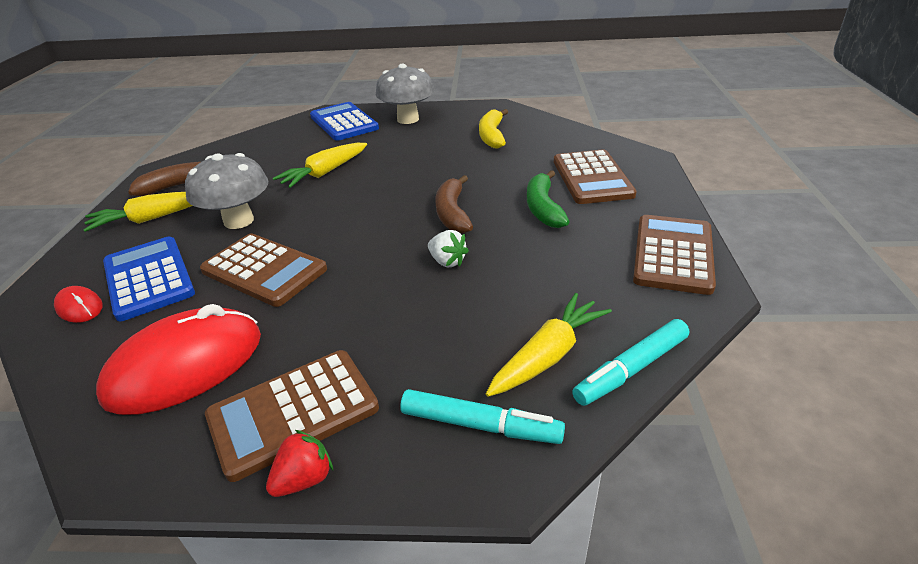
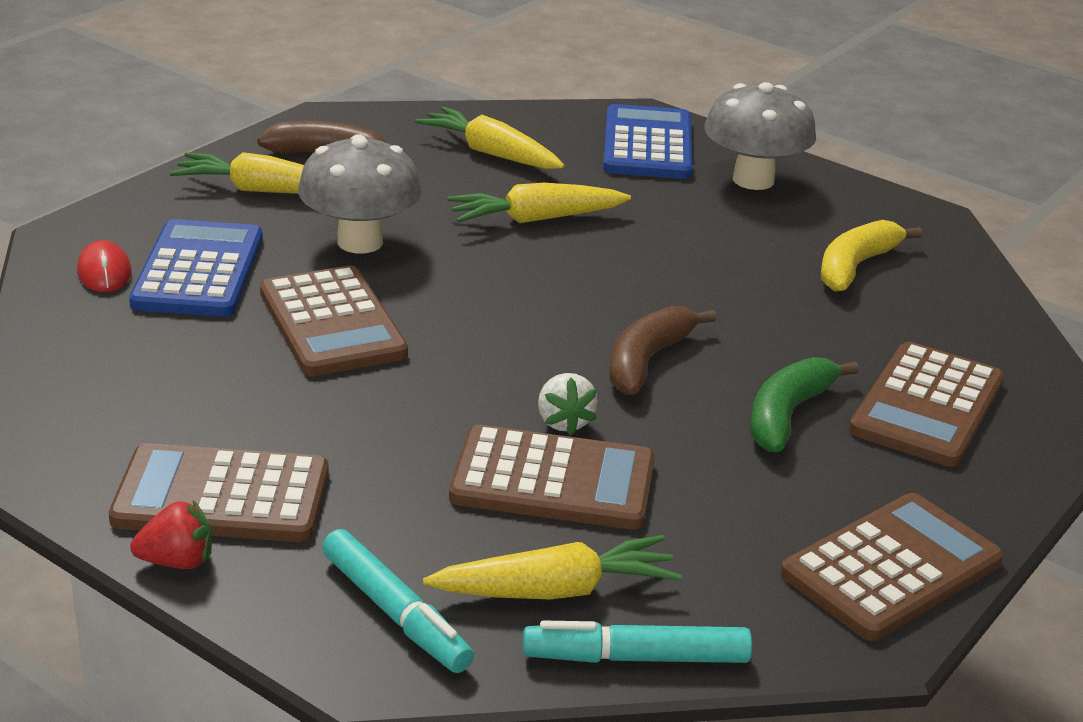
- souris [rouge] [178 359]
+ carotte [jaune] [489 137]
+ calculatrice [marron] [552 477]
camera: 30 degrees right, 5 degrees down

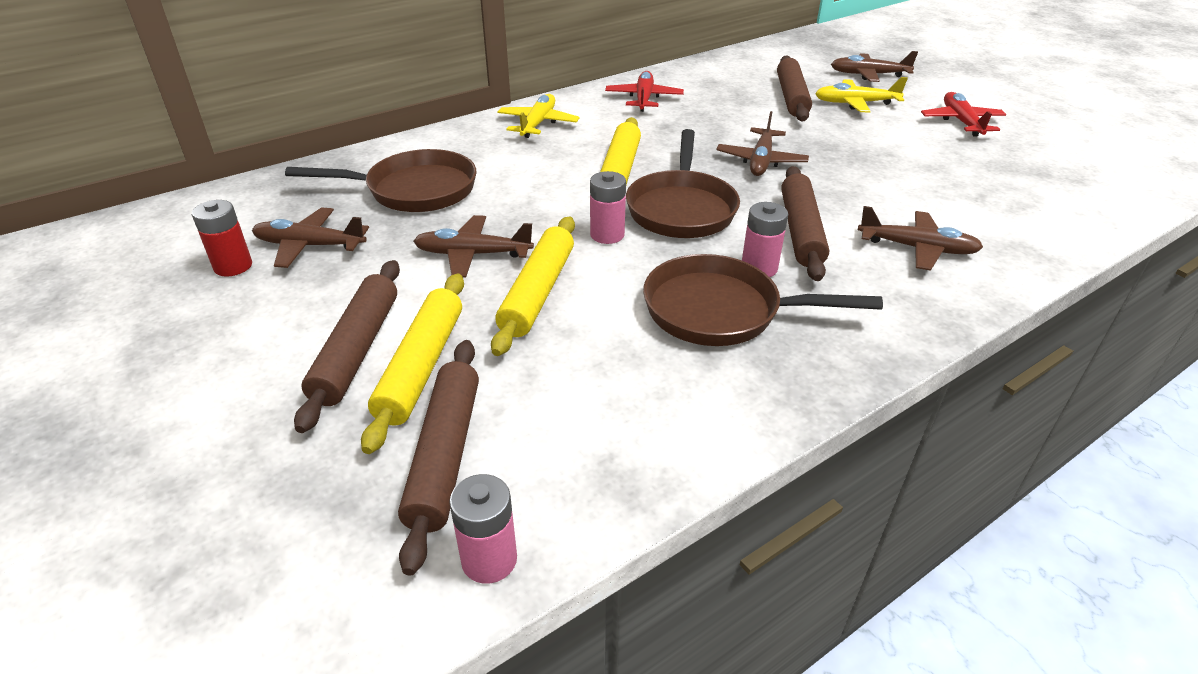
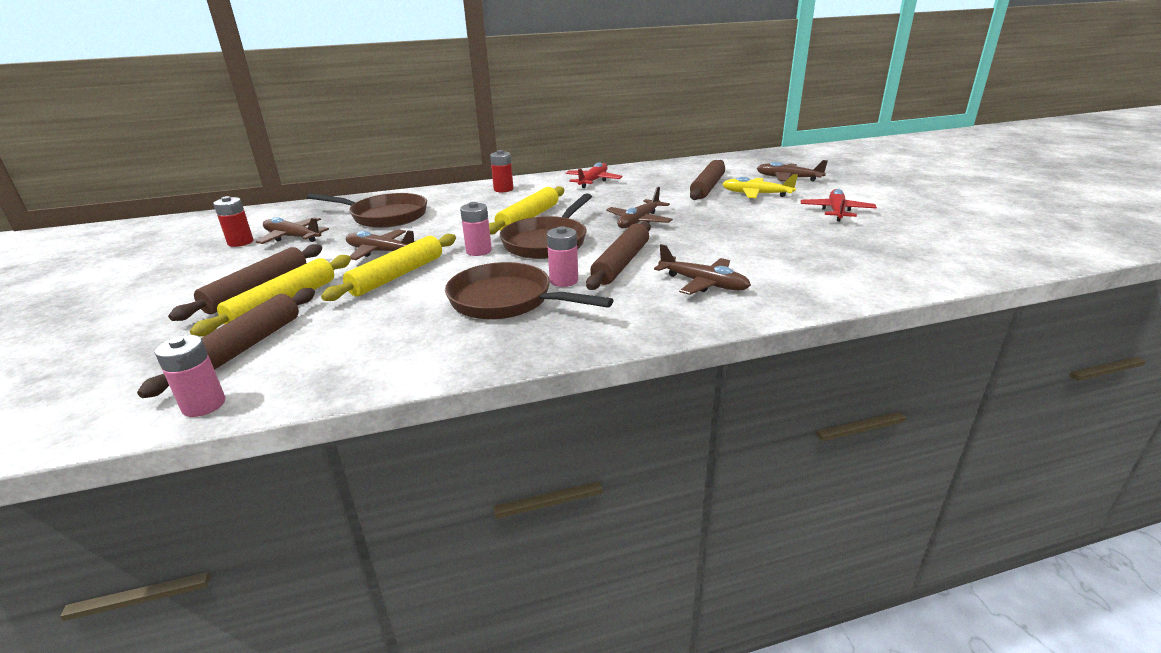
~ avion [jaune] [539 116] to pile [rouge] [501 171]
camera: 20 degrees right, 10 degrees down

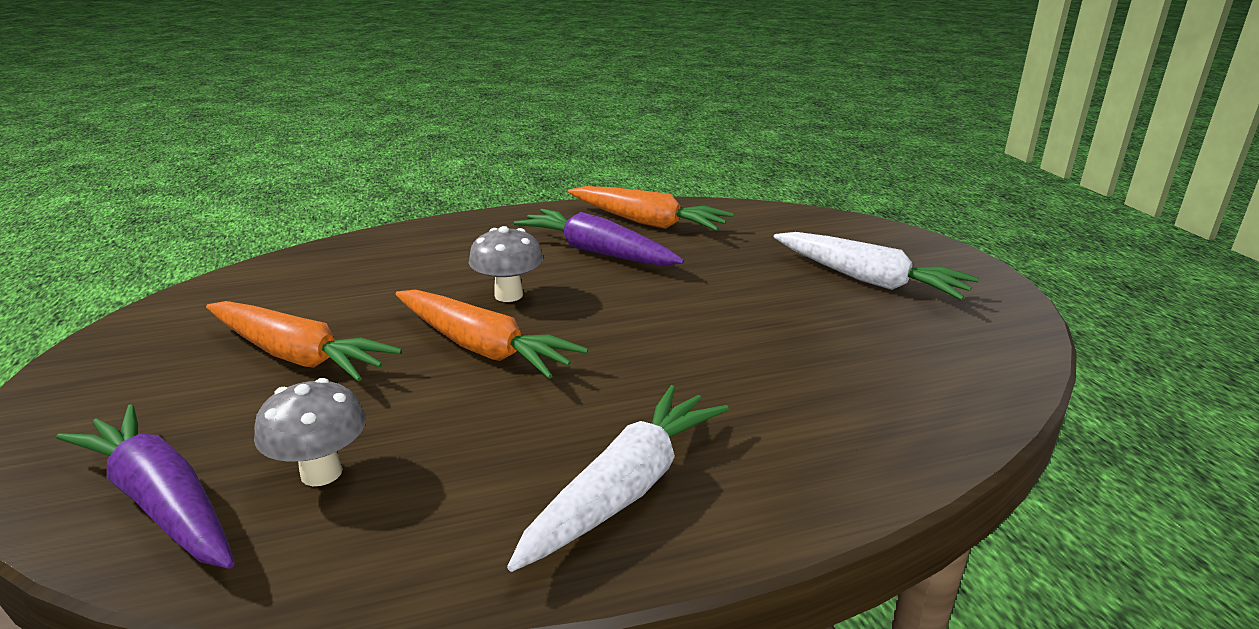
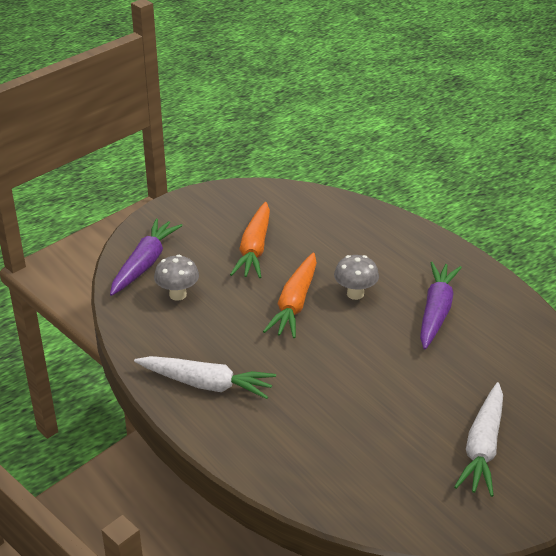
- carotte [orange] [651 208]
camera: 70 degrees right, 10 degrees up

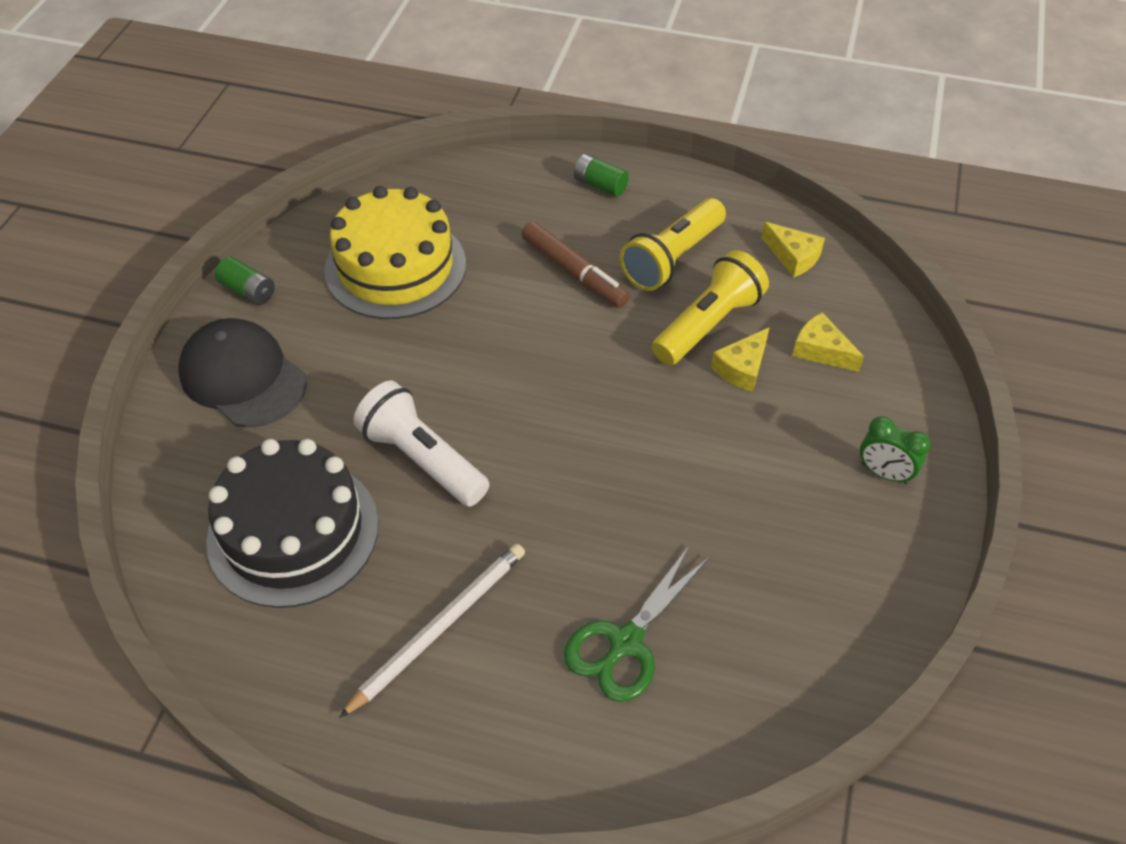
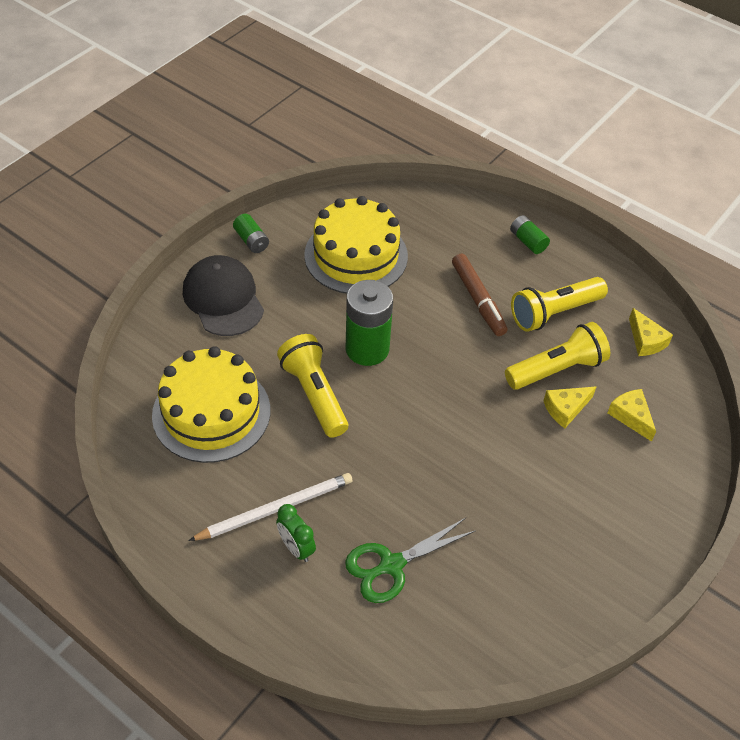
~ gâteau [noir] [292 523] to gâteau [jaune] [211 404]
~ lampe de poche [blanc] [421 444] to lampe de poche [jaune] [312 386]
~ réveil [vert] [895 450] to [296 533]
+ pile [vert] [369 323]
camera: 20 degrees right, 0 degrees up

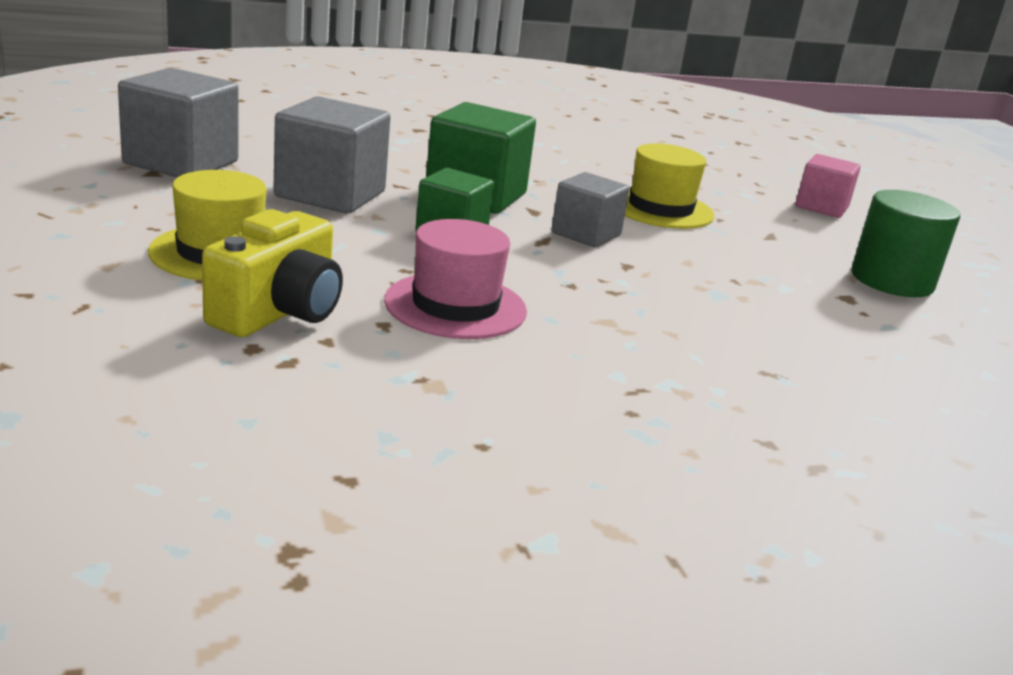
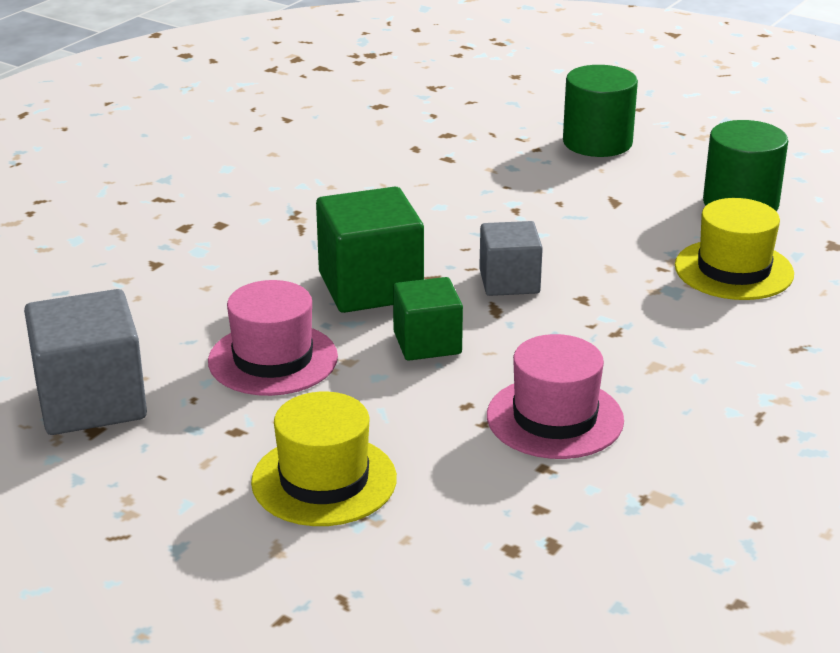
- appareil photo [jaune] [272 273]
~ cube [gris] [332 155] to chapeau [rose] [273 338]
~ chapeau [jaune] [669 186] to [734 249]
~ cube [rose] [828 186] to cylindre [vert] [600 111]
camera: 35 degrees left, 5 degrees up

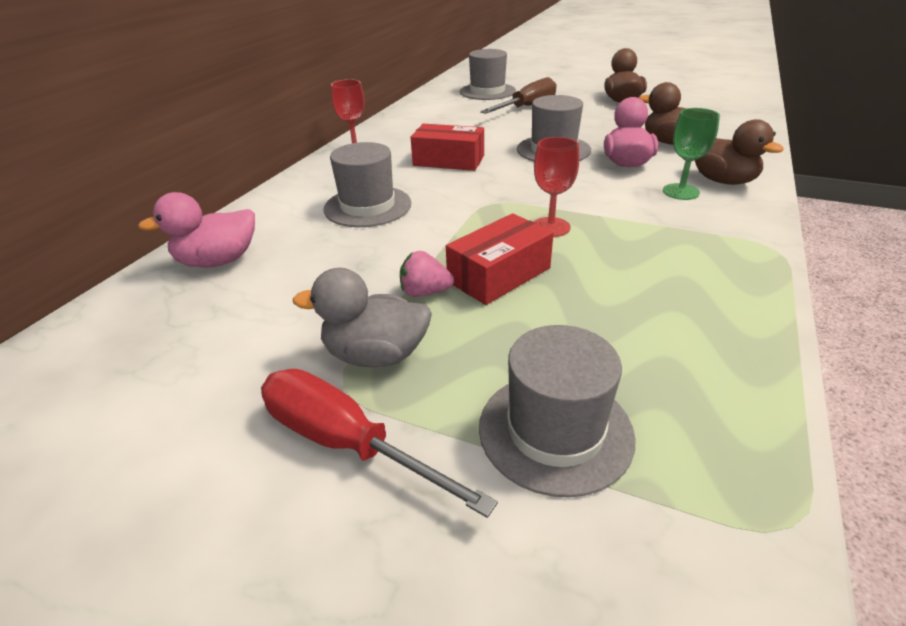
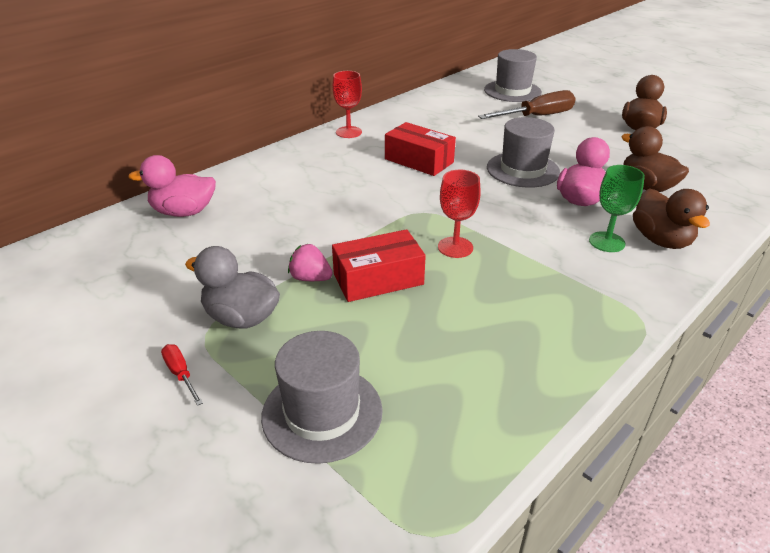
~ tournevis [rouge] [379 443] = [182 375] x0.46
- chapeau [gris] [367 184]
camera: 20 degrees right, 0 degrees up

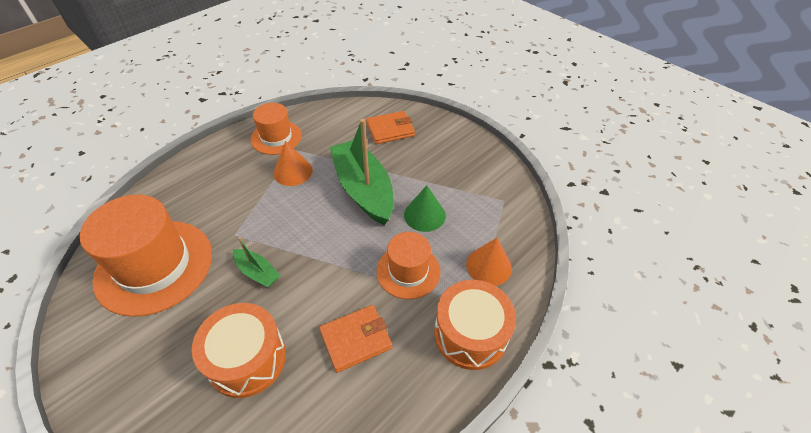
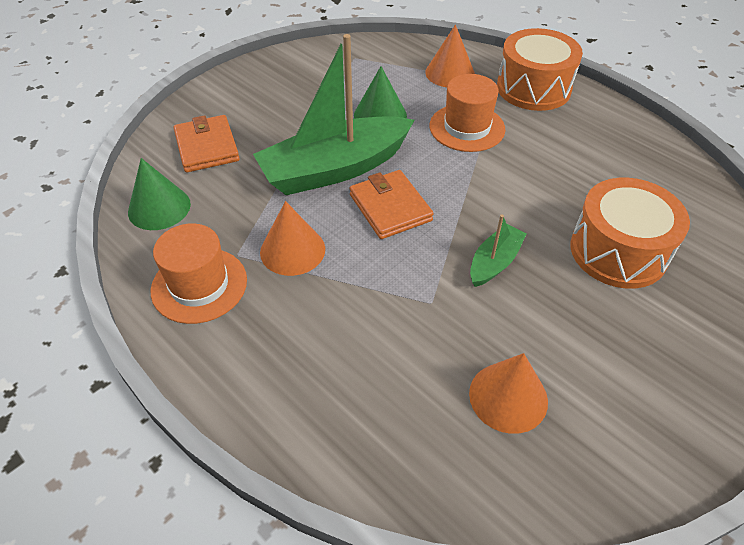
~ chapeau [orange] [146 256] to cône [orange] [508 393]
~ portefeuille [orange] [355 339] to [392 204]
+ cône [vert] [159 194]
camera: 90 degrees left, 0 degrees up

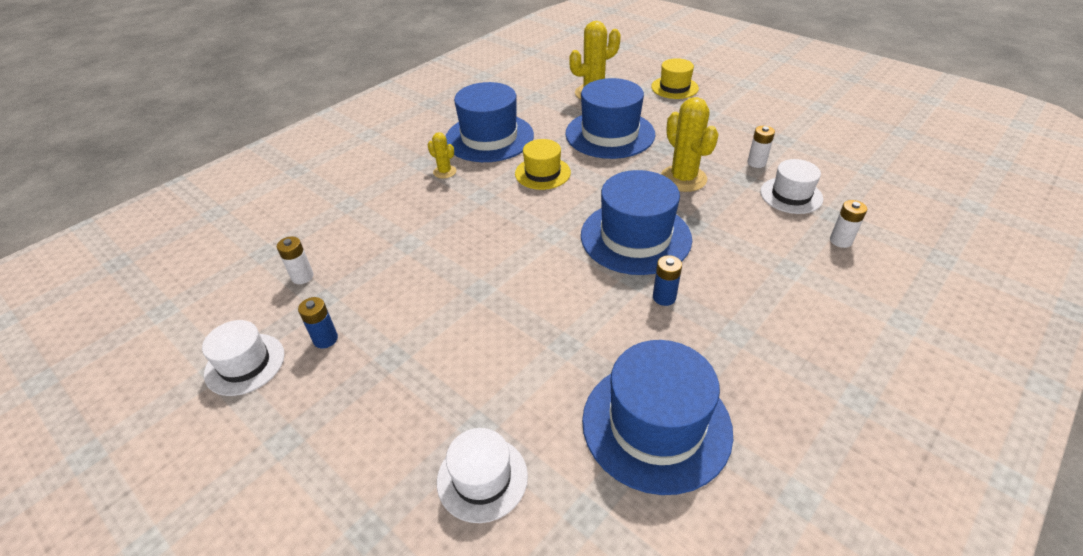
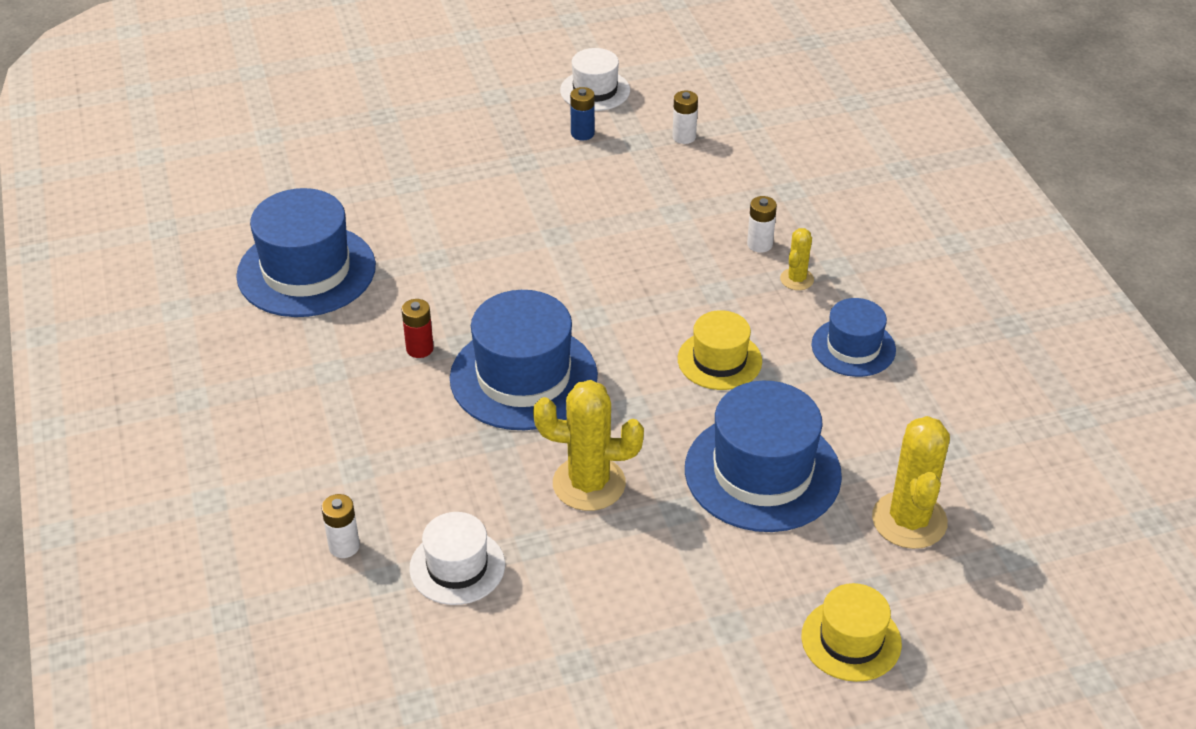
~ cactus [jaune] [442 155] = [797 259] 45 degrees counterclockwise
- chapeau [blanc] [482 475]
~ chapeau [bleu] [490 122] = [854 337] x0.58
~ pile [bleu] [667 280] to pile [rouge] [418 328]
~ pile [blanc] [761 147] to [762 224]
camera: 120 degrees right, 0 degrees up

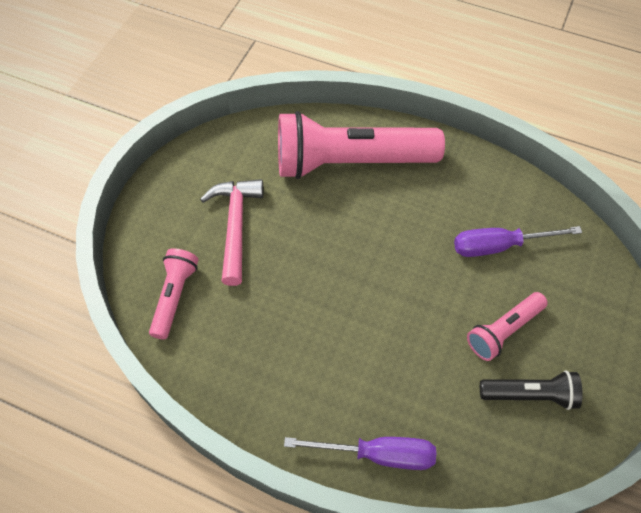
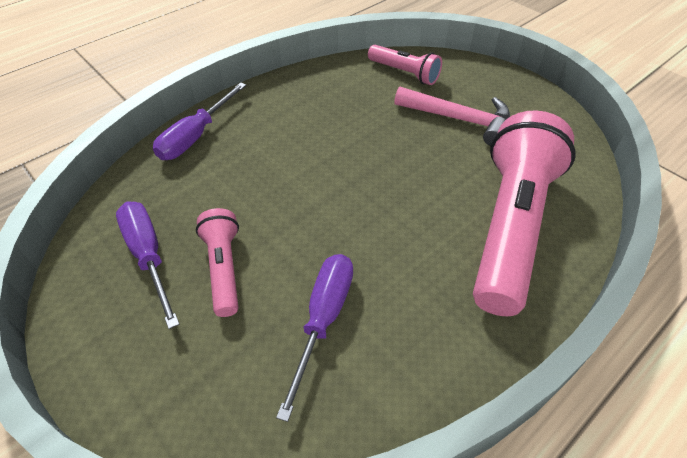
~ lampe de poche [noir] [531 390] to tournevis [violet] [148 265]
camera: 115 degrees right, 10 degrees down

